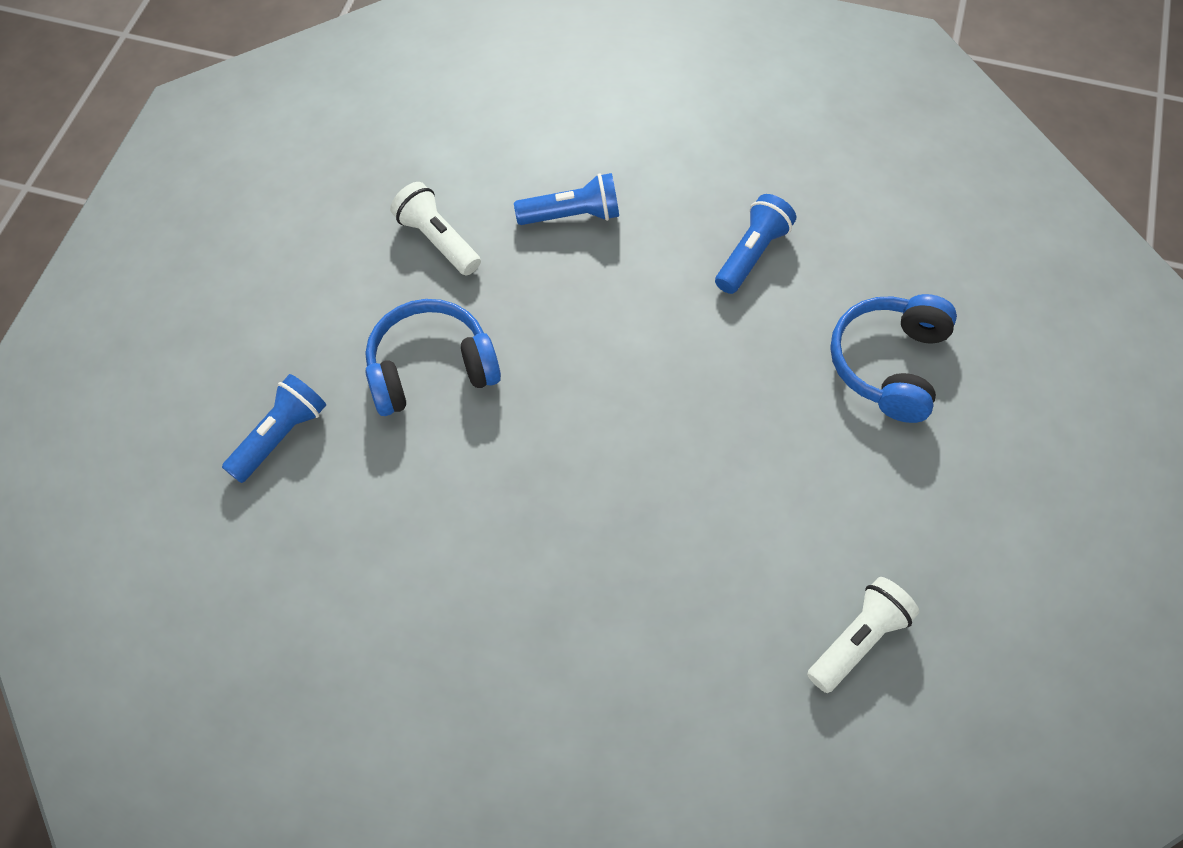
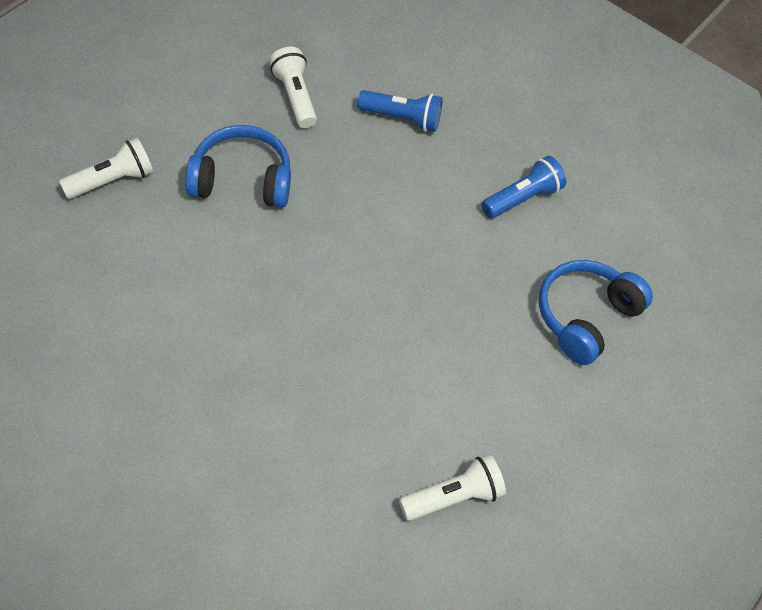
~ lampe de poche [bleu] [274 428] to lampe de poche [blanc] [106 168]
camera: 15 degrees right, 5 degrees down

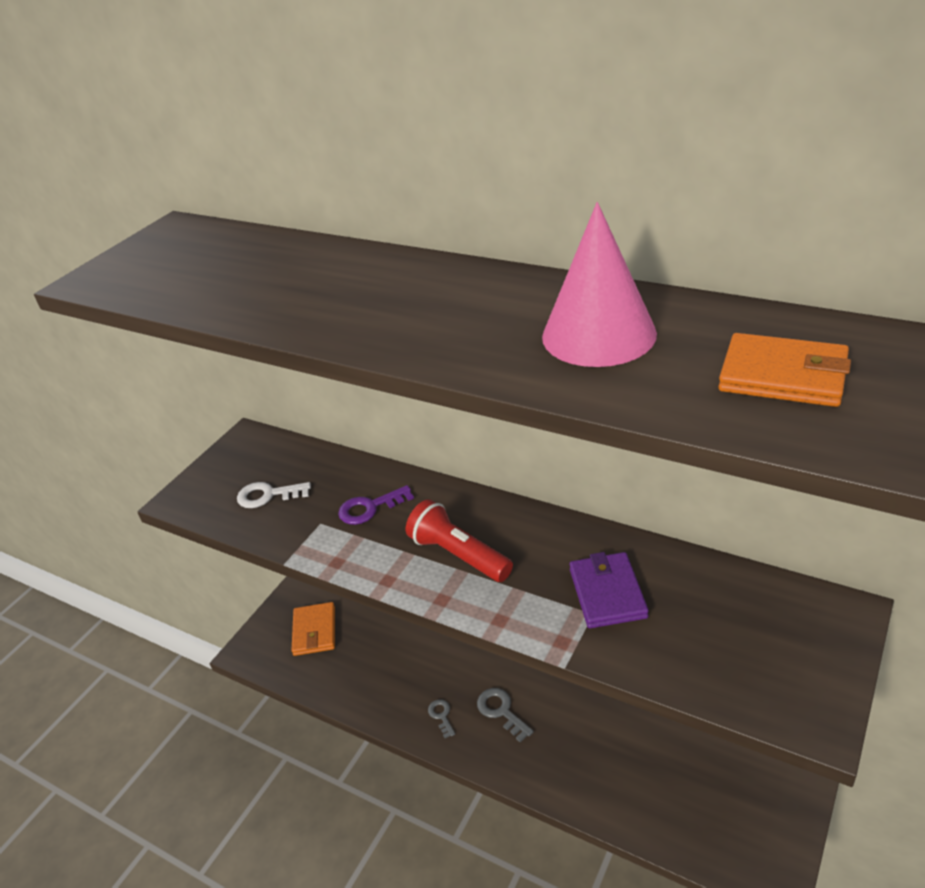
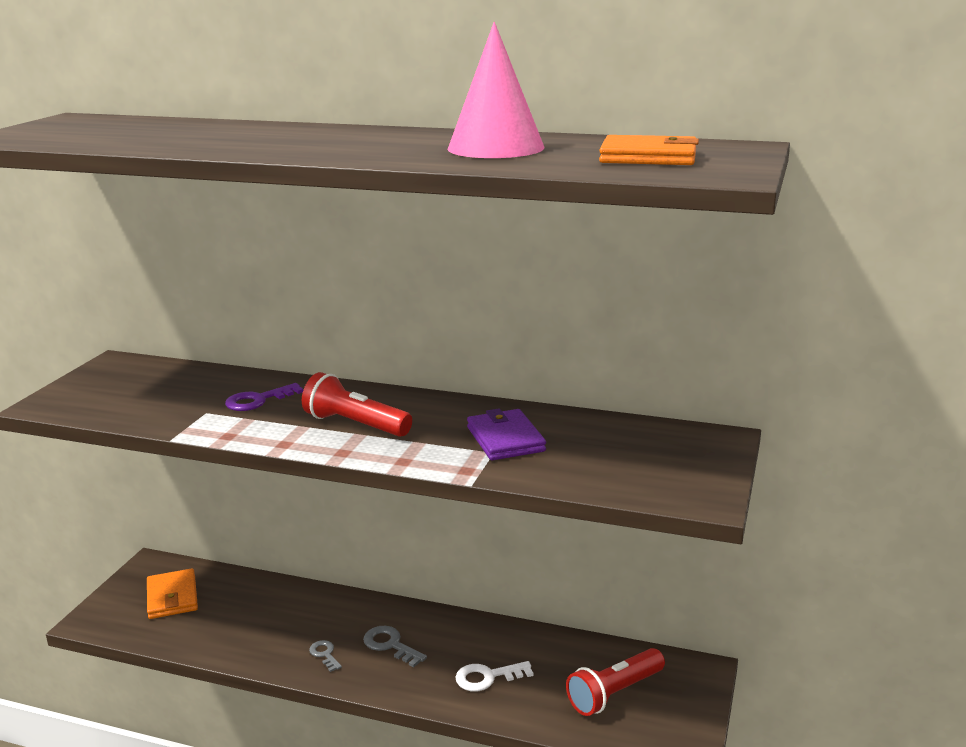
~ clé [blanc] [274 495] to [494 676]
+ lampe de poche [rouge] [615 682]
camera: 15 degrees left, 15 degrees down

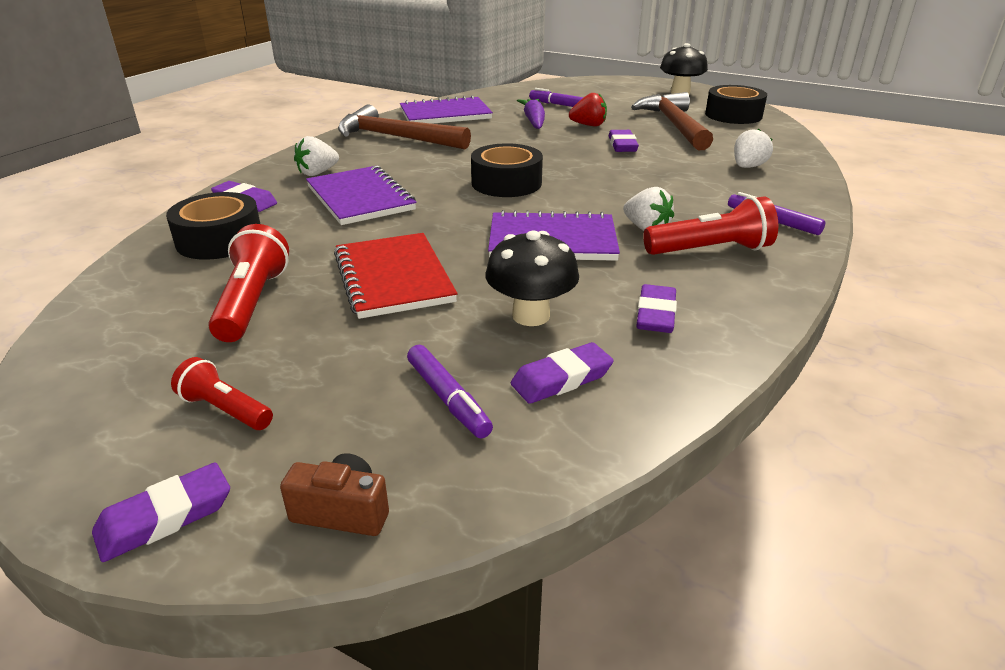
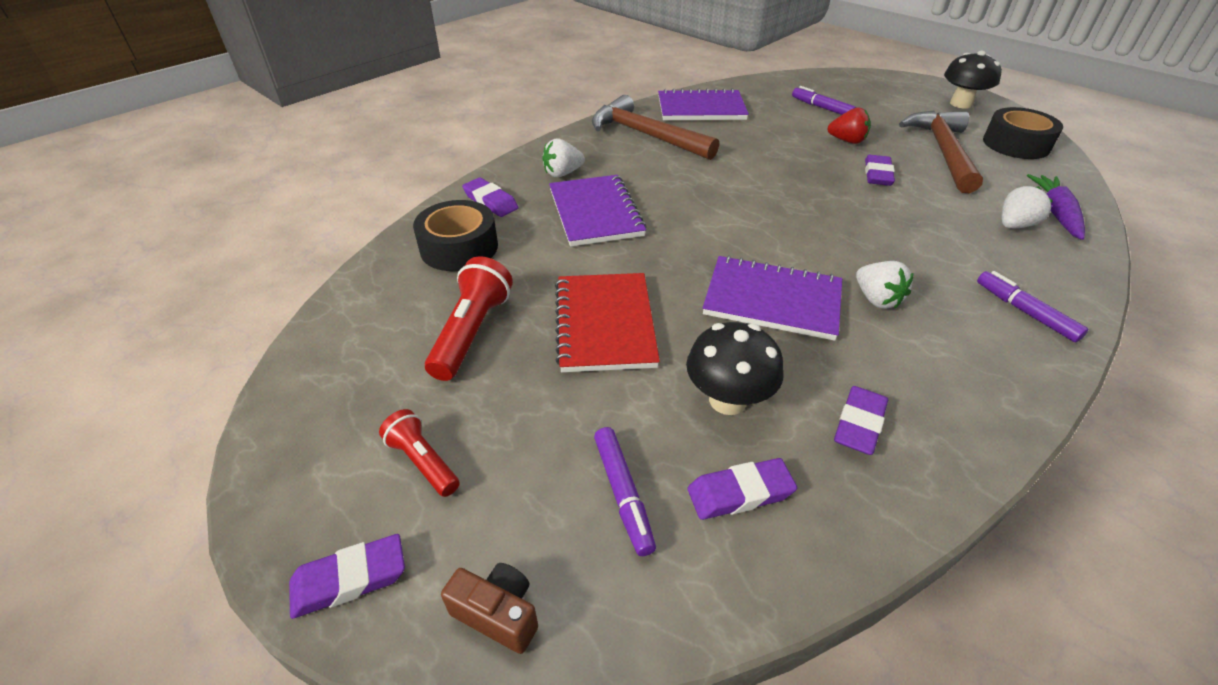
- ruban adhésif [noir] [507 170]
~ carotte [violet] [531 114] to [1056 207]
- lampe de poche [rouge] [710 225]
camera: 15 degrees right, 10 degrees up

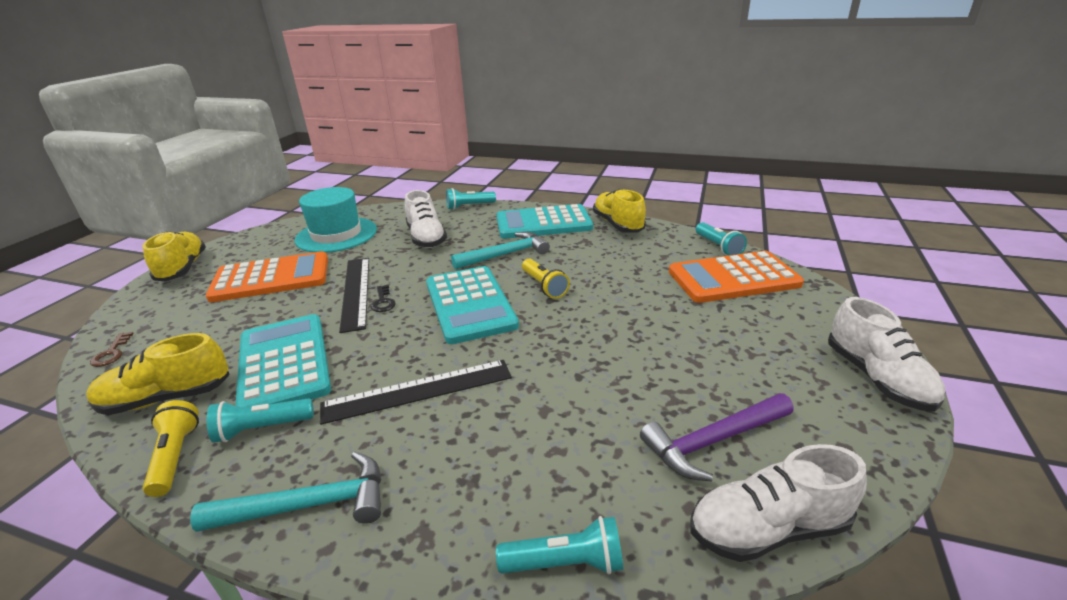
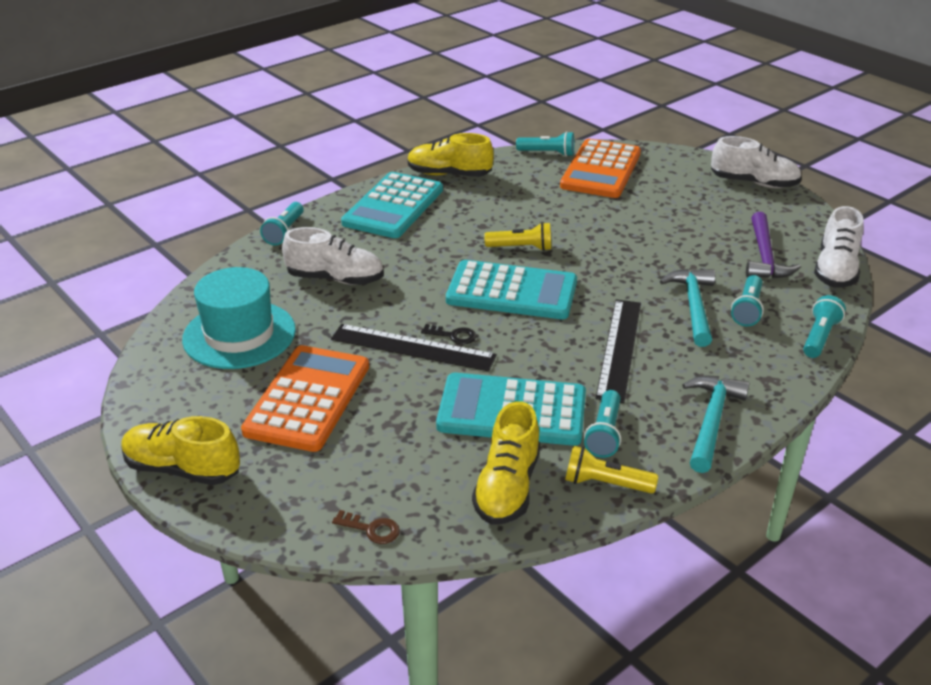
~ marteau [turquoise] [500 250] to [687 308]
+ lampe de poche [turquoise] [747 300]
camera: 60 degrees left, 5 degrees up

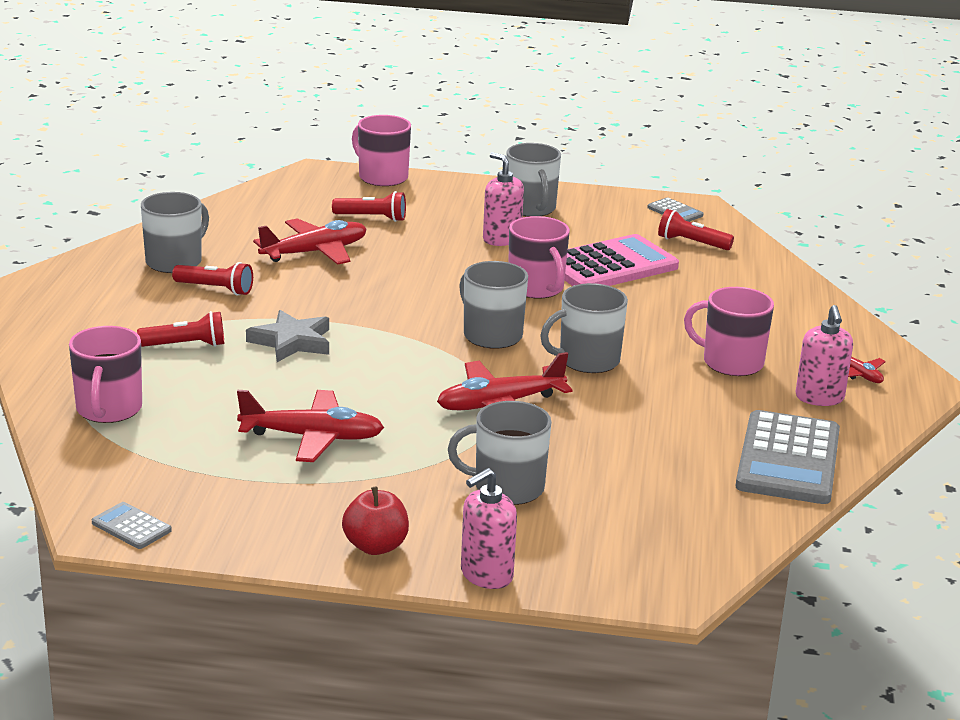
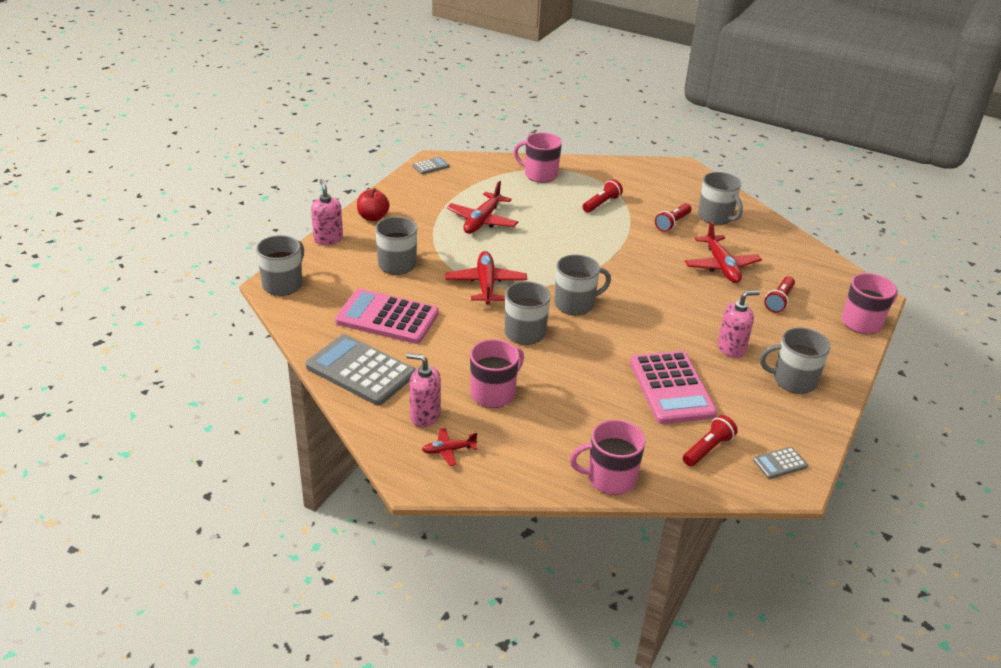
~ lampe de poche [rouge] [180 329] = [603 196] 150 degrees counterclockwise
- étoile [gris] [287 336]
~ tasse [rose] [539 257] to [608 457]
+ tasse [gris] [280 265]
+ calculatrice [rose] [387 316]
camera: 110 degrees right, 10 degrees up

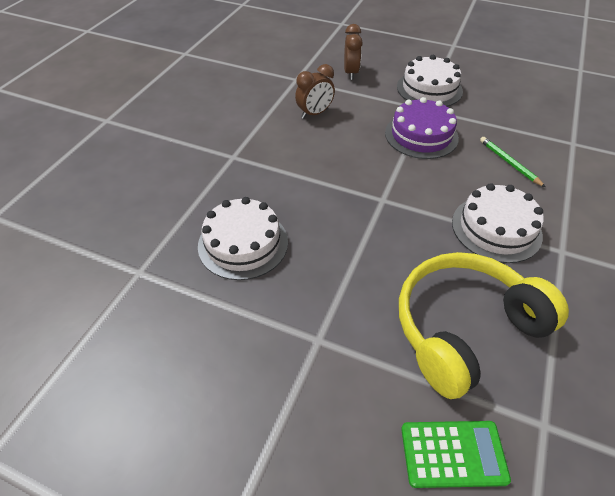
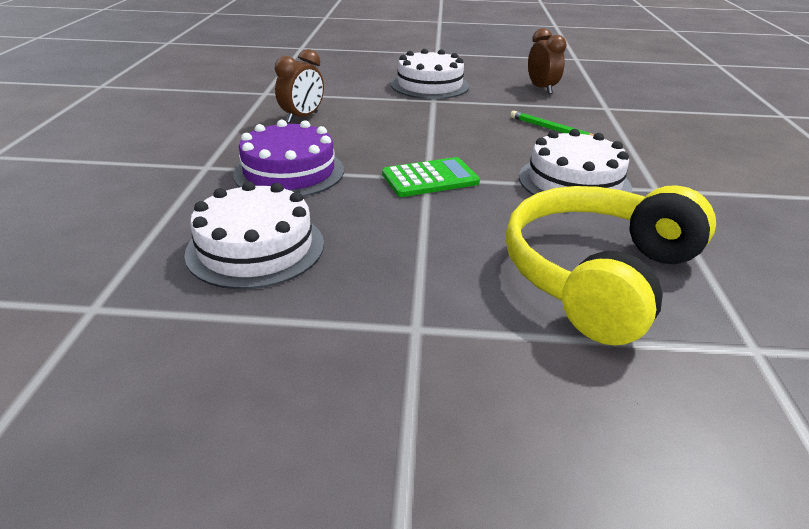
~ réveil [marron] [353 52] to [547 61]
~ gâteau [violet] [422 128] to [288 158]
~ calculatrice [vert] [456 454] to [431 177]
camera: 20 degrees left, 15 degrees down

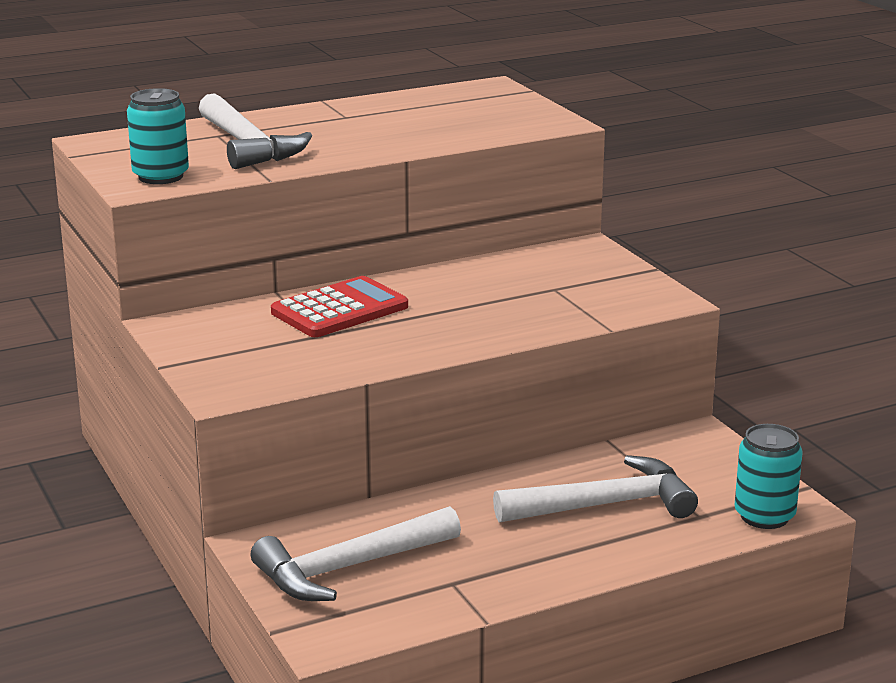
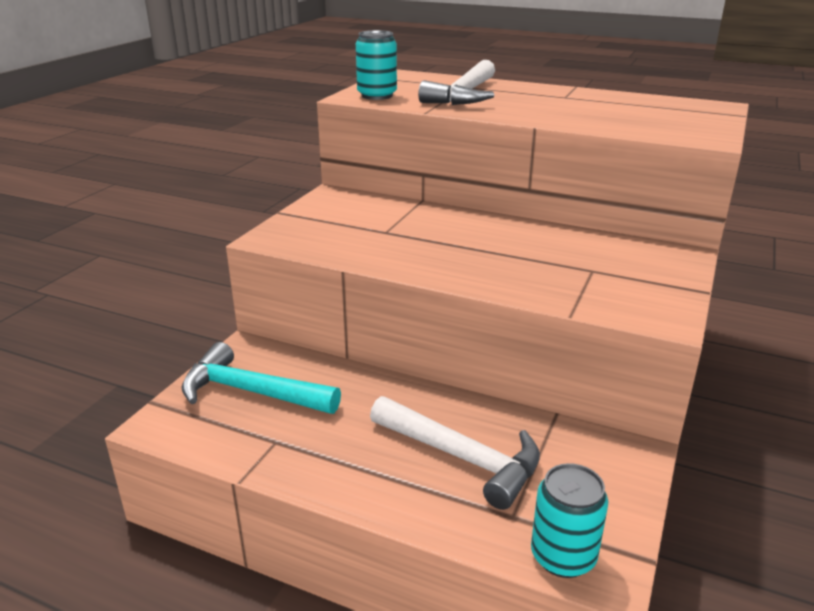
~ marteau [blanc] [356 553] to marteau [turquoise] [261 378]
- calculatrice [rouge] [339 306]
camera: 50 degrees right, 5 degrees up

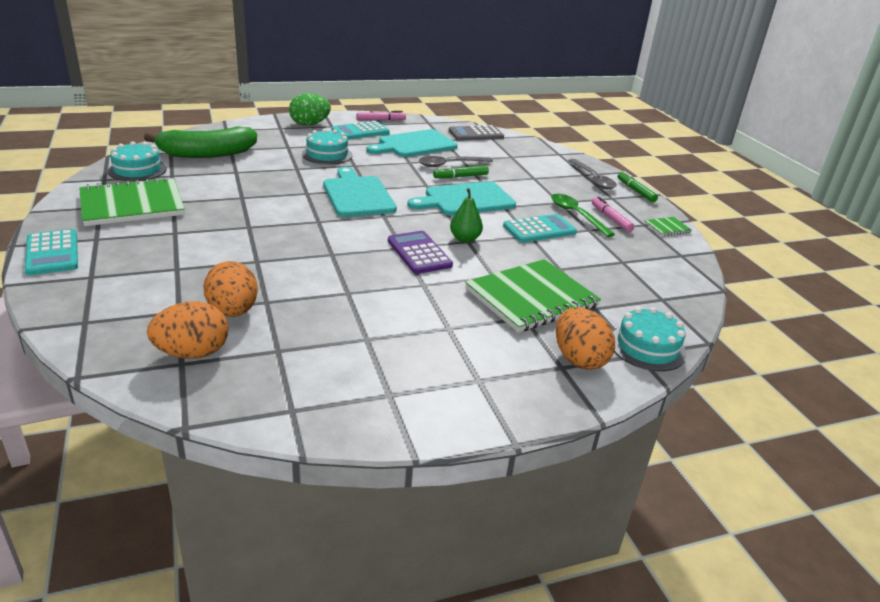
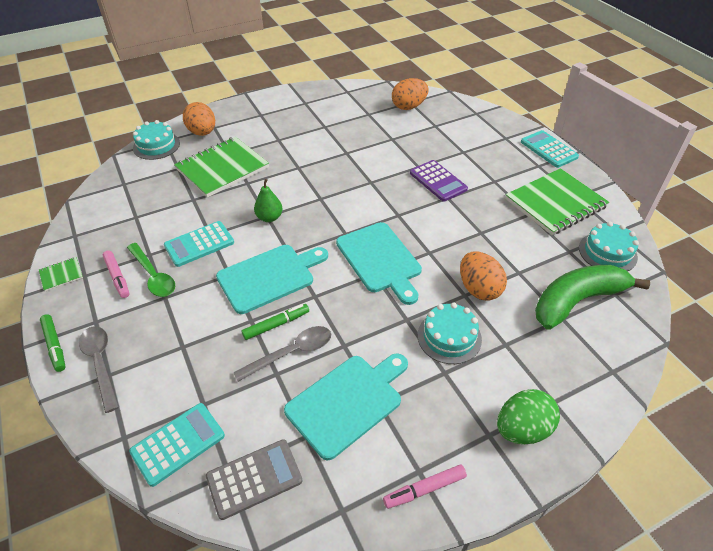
~ œuf [orange] [230 289] to [483 276]
~ calculatrice [turquoise] [361 130] to [177 445]
~ calculatrice [violet] [420 252] to [439 181]
camera: 175 degrees right, 15 degrees up

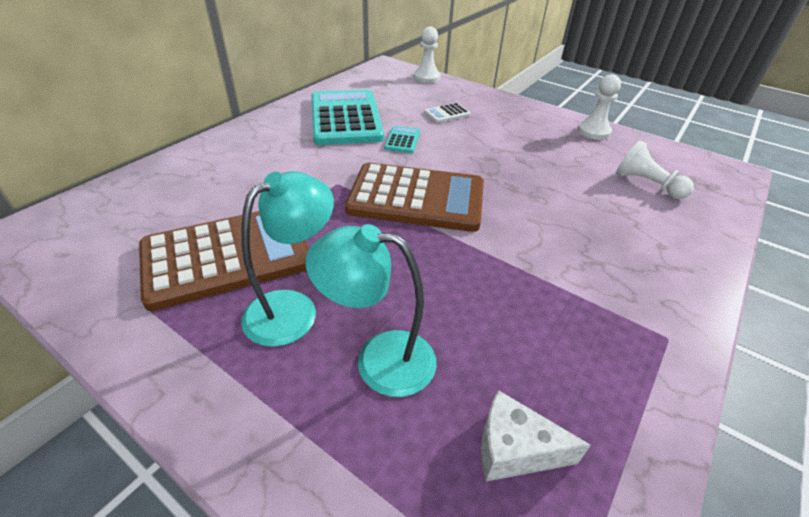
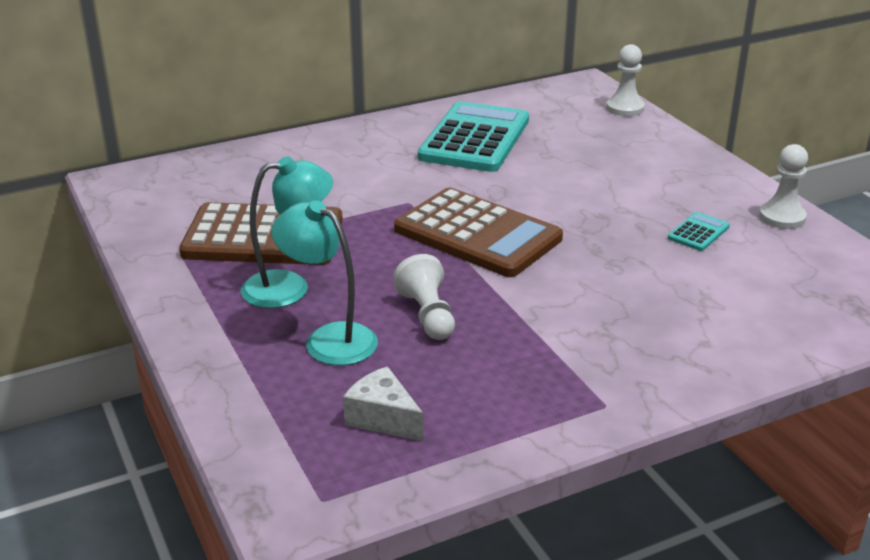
~ calculatrice [turquoise] [402 139] to [699 231]
- calculatrice [blanc] [447 113]
~ pion [blanc] [655 169] to [424 297]
camera: 30 degrees right, 10 degrees down

